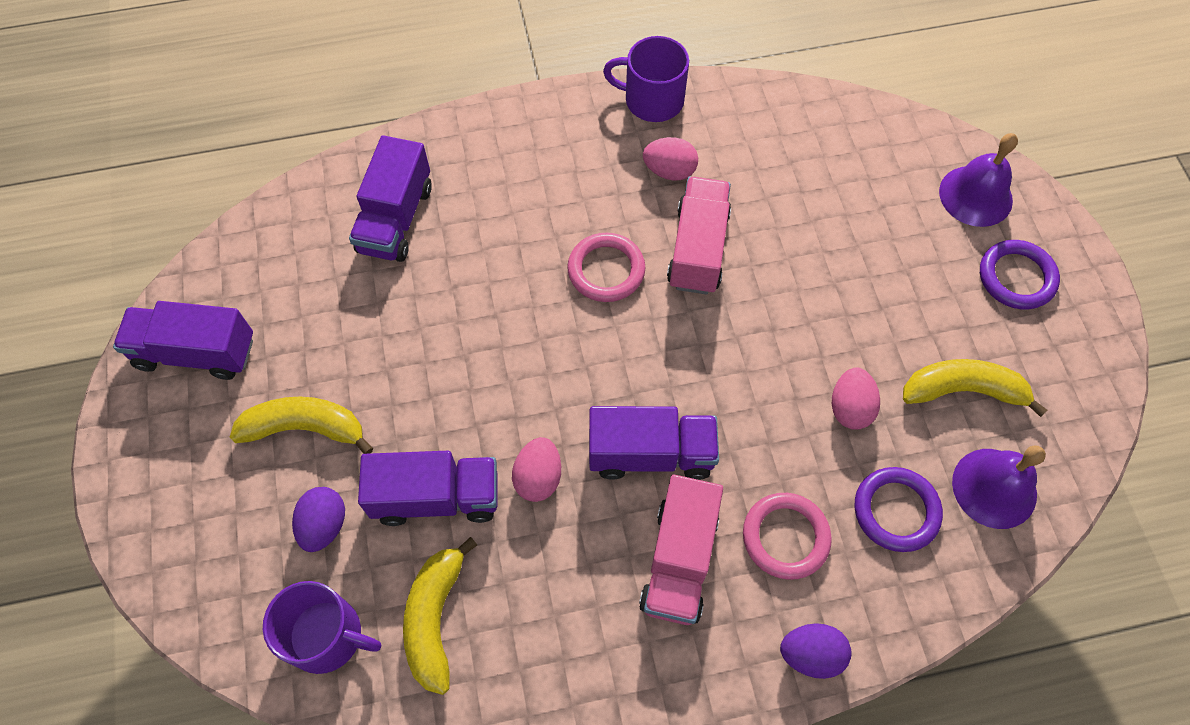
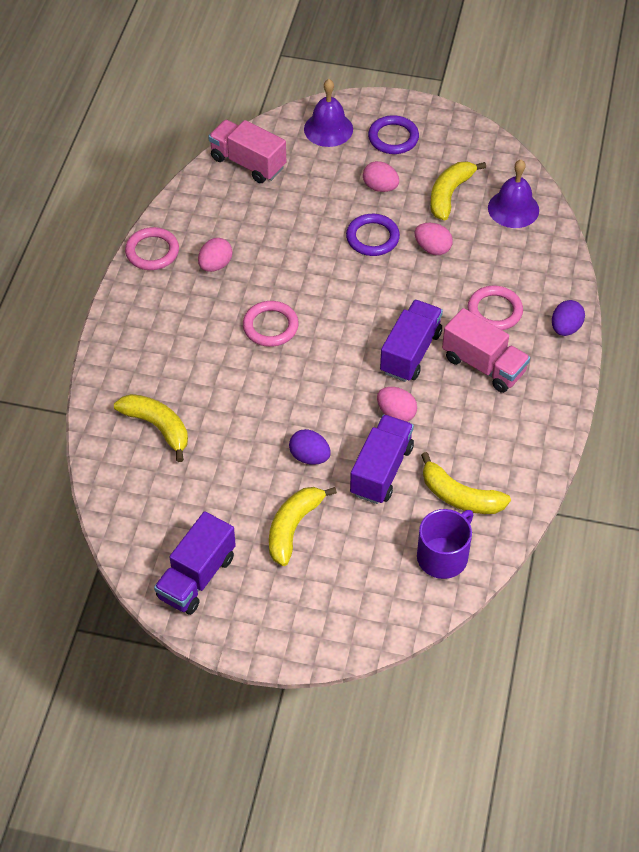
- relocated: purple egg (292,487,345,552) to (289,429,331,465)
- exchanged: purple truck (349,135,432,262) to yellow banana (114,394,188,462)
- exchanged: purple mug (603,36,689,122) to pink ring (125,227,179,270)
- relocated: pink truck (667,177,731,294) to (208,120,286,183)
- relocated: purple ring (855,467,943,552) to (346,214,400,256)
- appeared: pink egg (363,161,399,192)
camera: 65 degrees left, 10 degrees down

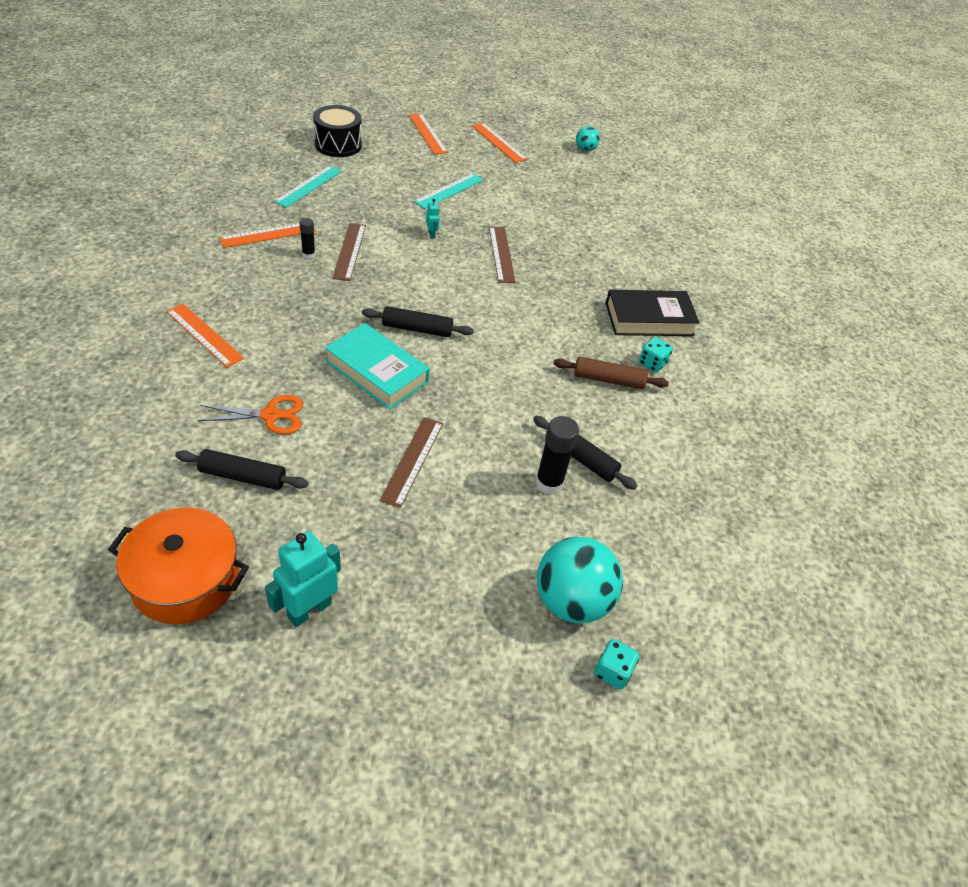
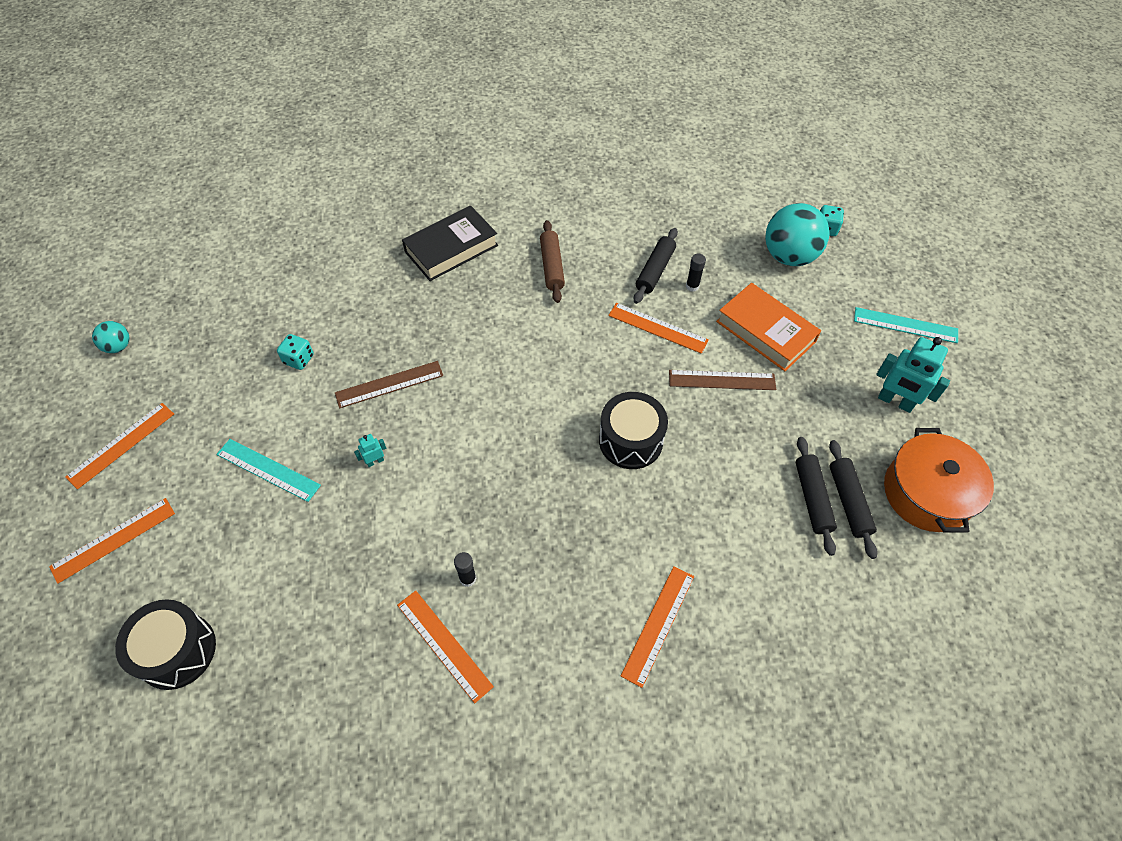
- missing: orange scissors (197,395,303,434)
- relocated: turquoise ruler (274,165,342,208) to (854,307,958,343)
- exchanged: turquoise book (325,323,430,409) to black drum (599,392,668,469)
- missing: brown ruler (333,223,366,281)
- relocated: black rolling pin (362,306,474,337) to (829,440,878,559)
- size: black glue stick (536,416,579,494) = (686,254,706,292) x0.57
- spun: black book (605,290,700,336) = (402,205,498,281) 75 degrees clockwise
- relocated: turquoise dice (639,337,673,372) to (277,334,314,370)
- appeared: orange ruler (608,303,709,354)
- appeared: orange book (716,283,821,371)
camera: 100 degrees left, 10 degrees up

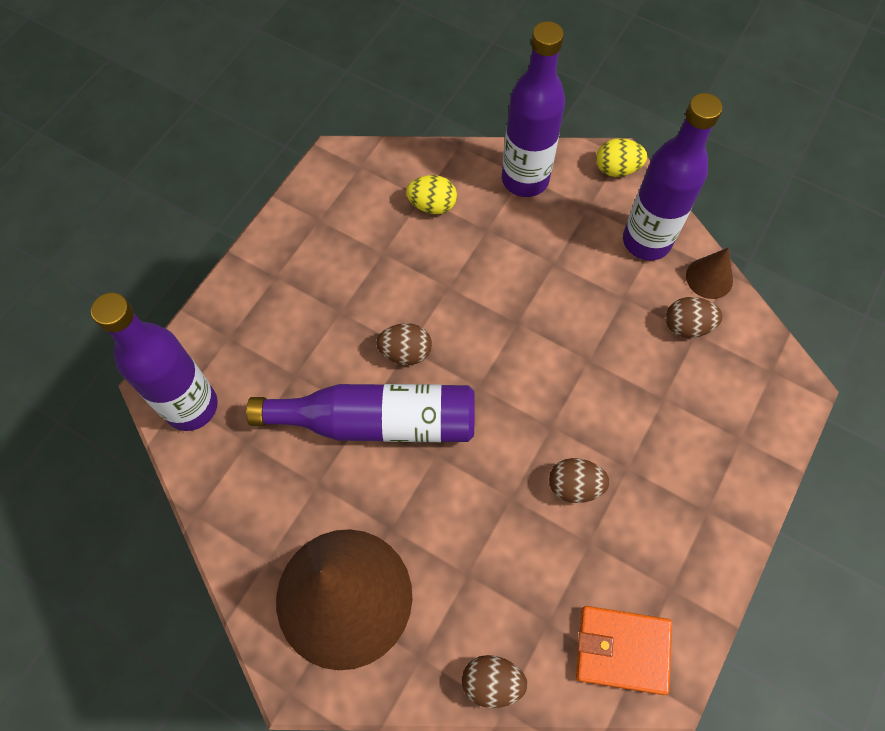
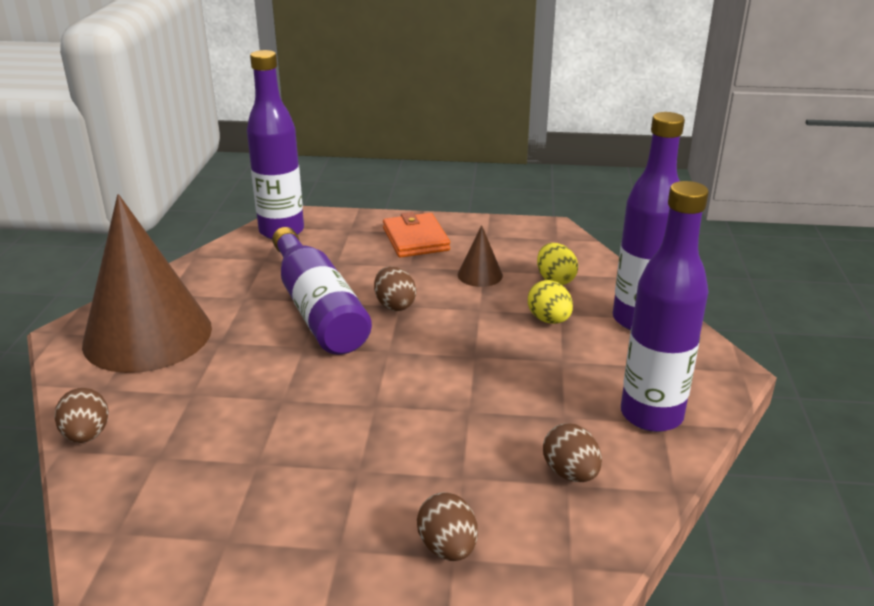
- relocated: brown egg (549,458,610,503) to (417,492,478,561)
- relocated: orange wallet (576,606,672,695) to (383,212,450,258)
- relocated: yellow egg (596,138,647,177) to (528,280,573,324)
- relocated: brown cone (686,248,733,299) to (458,225,503,287)
camera: 65 degrees right, 35 degrees down

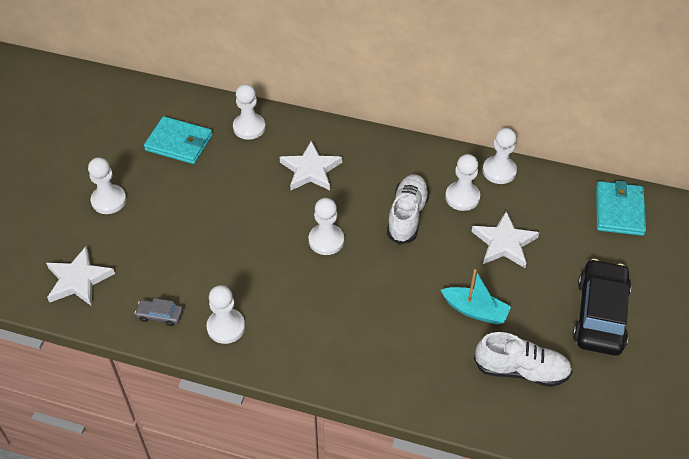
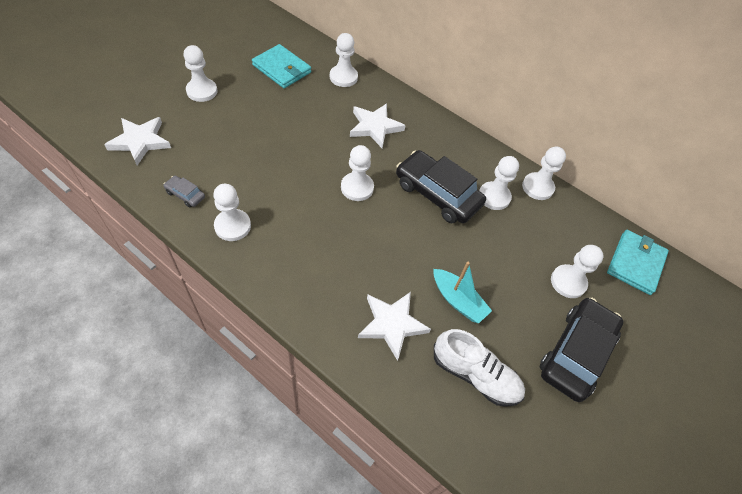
- exchanged: white shoe (387,174,430,245) to black car (396,150,486,223)
- relocated: white star (471,211,539,268) to (358,292,431,361)
- appeared: white pawn (551,245,604,298)
camera: 15 degrees right, 5 degrees up

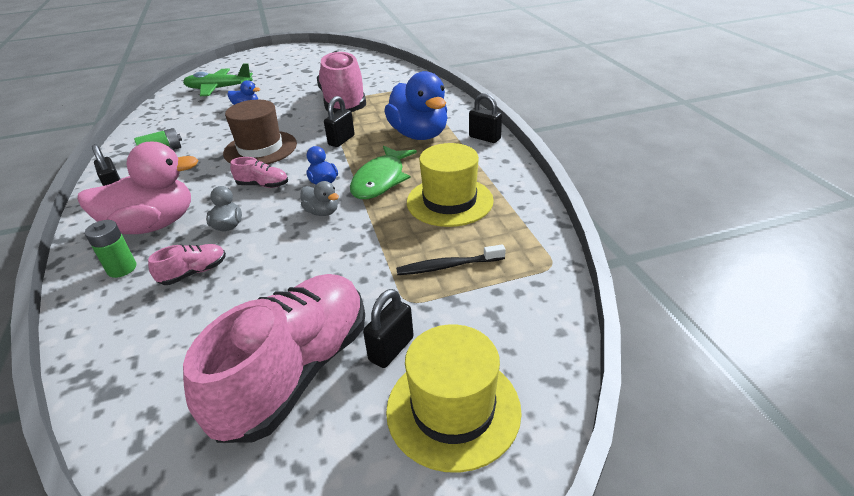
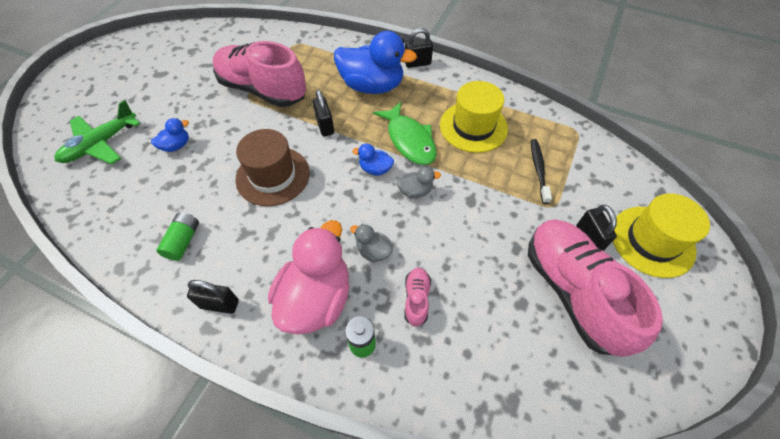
- missing: pink shoe (230,157,288,188)
- spun: black toothbrush (396,244,506,275) = (531,139,552,204) 150 degrees clockwise
camera: 50 degrees left, 20 degrees up

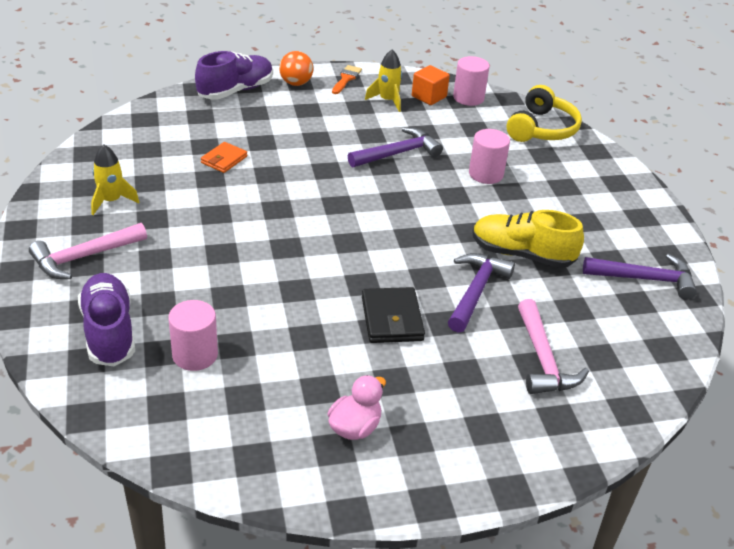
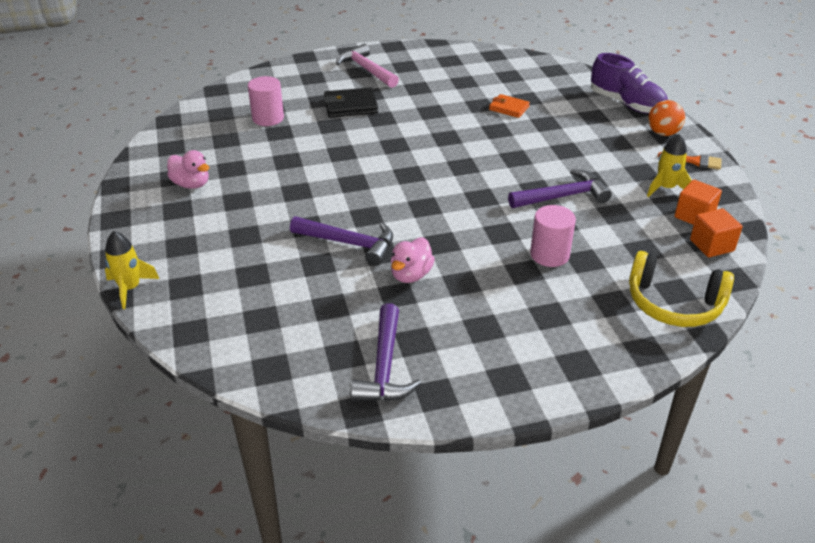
- missing: purple shoe (78,273,135,366)
- relocated: yellow rocket (91,145,139,215) to (105,231,159,309)
- spun: purple hammer (348,127,443,167) = (508,169,611,208) 75 degrees counterclockwise
- relocated: black wallet (362,287,425,343) to (324,87,378,118)
- exchanged: pink cylinder (453,56,490,106) to orange cube (690,208,743,257)
- exchanged: yellow shoe (472,210,584,268) to pink duck (391,237,435,283)
- missing: pink hammer (518,299,589,394)
camera: 90 degrees right, 0 degrees up

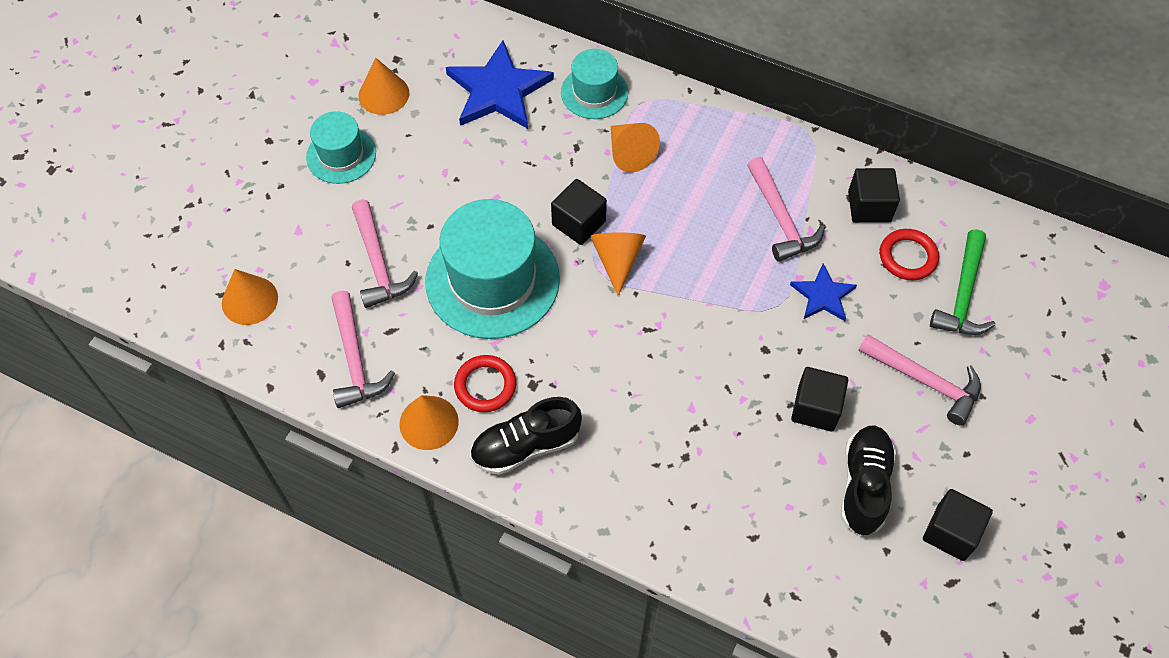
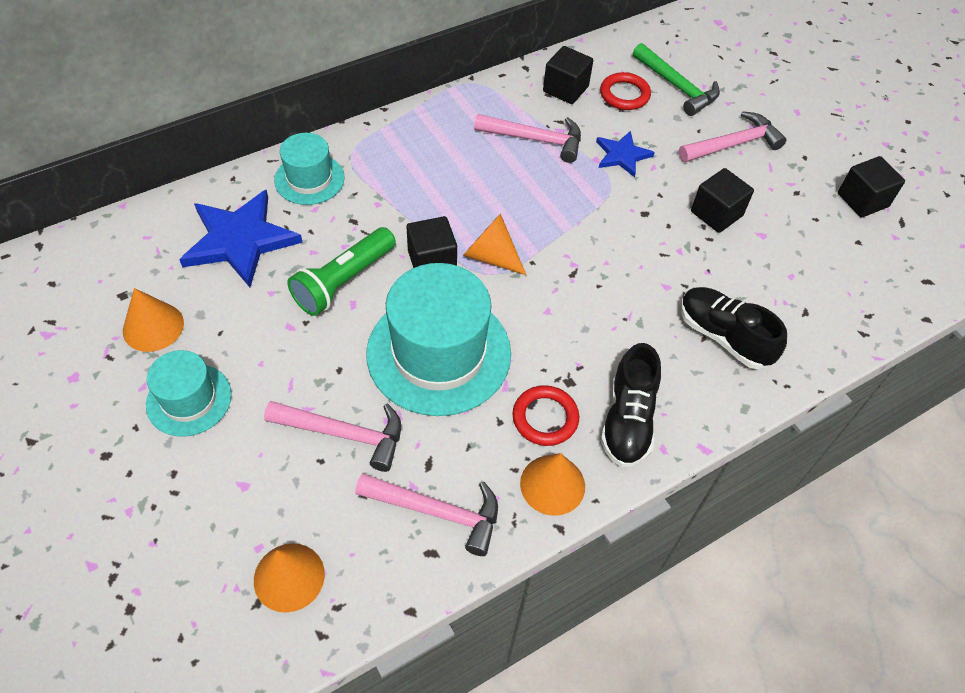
- missing: orange cone (611,123,660,173)
- relocated: black shoe (841,426,896,536) to (681,287,787,369)
- appeared: green flashlight (287,227,396,316)
camera: 60 degrees left, 5 degrees down

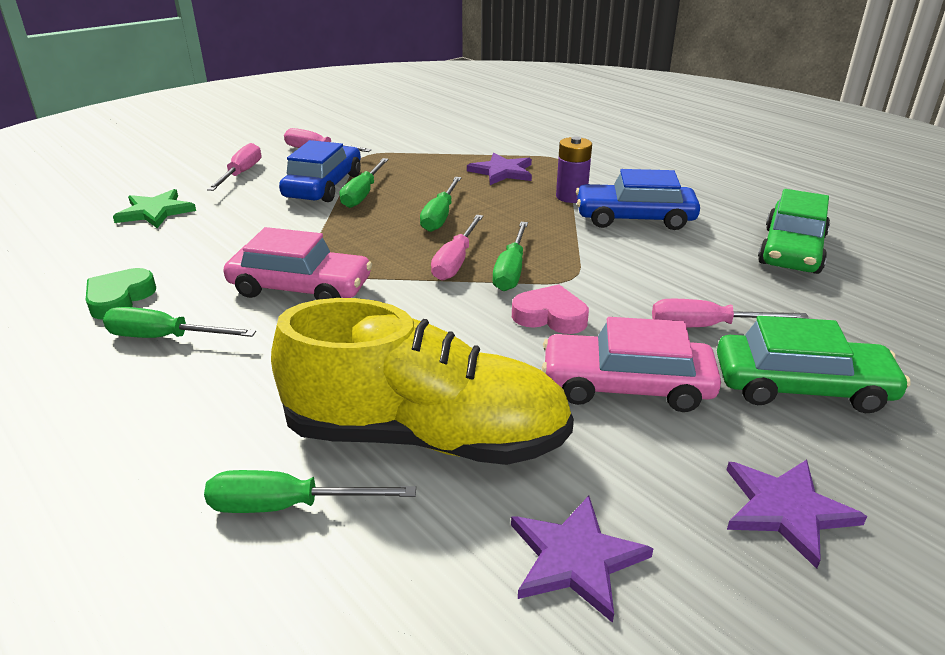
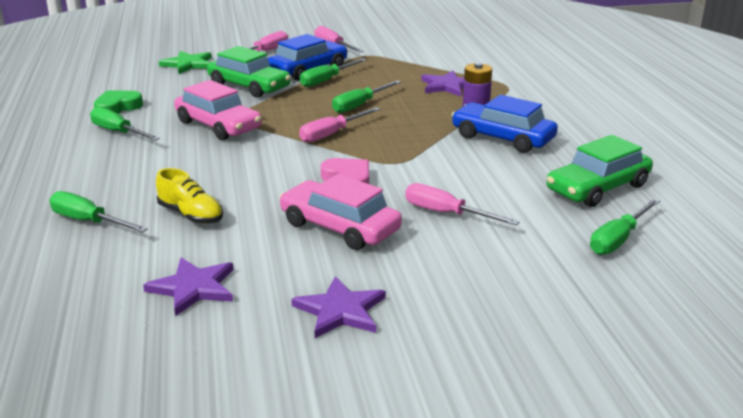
- size: yellow shoe (271,298,574,465) = (156,168,223,224) x0.45
- relocated: green screwdriver (493,222,528,291) to (590,198,660,255)
- relocated: green car (717,316,911,413) to (207,46,291,98)
camera: 30 degrees right, 5 degrees down

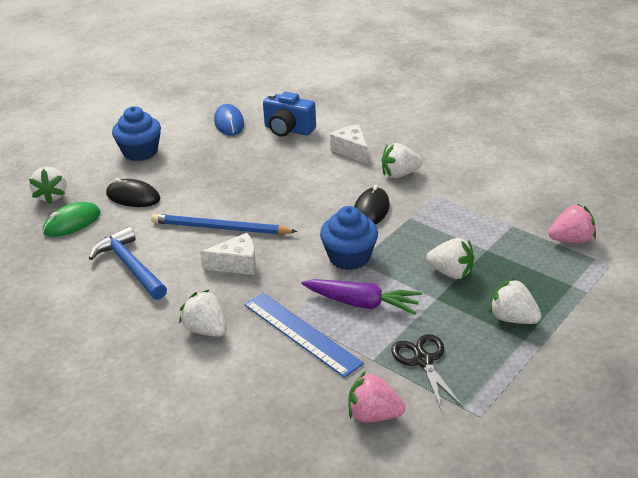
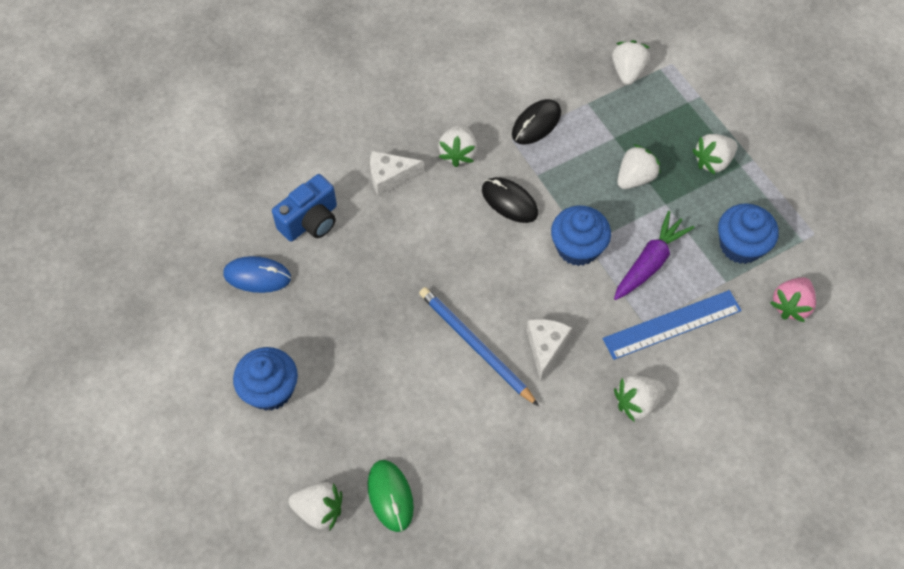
- missing: blue hammer (89,226,167,300)
- relocated: black mouse (106,178,161,207) to (512,99,561,145)
- spun: blue pencil (151,214,297,234) = (419,287,539,406) 105 degrees clockwise
- exchanged: black scissors (391,334,463,411) to blue cupcake (718,203,779,264)
- colour: pink strawberry (548,204,596,243) to white strawberry (612,40,650,85)
camera: 70 degrees left, 25 degrees up

